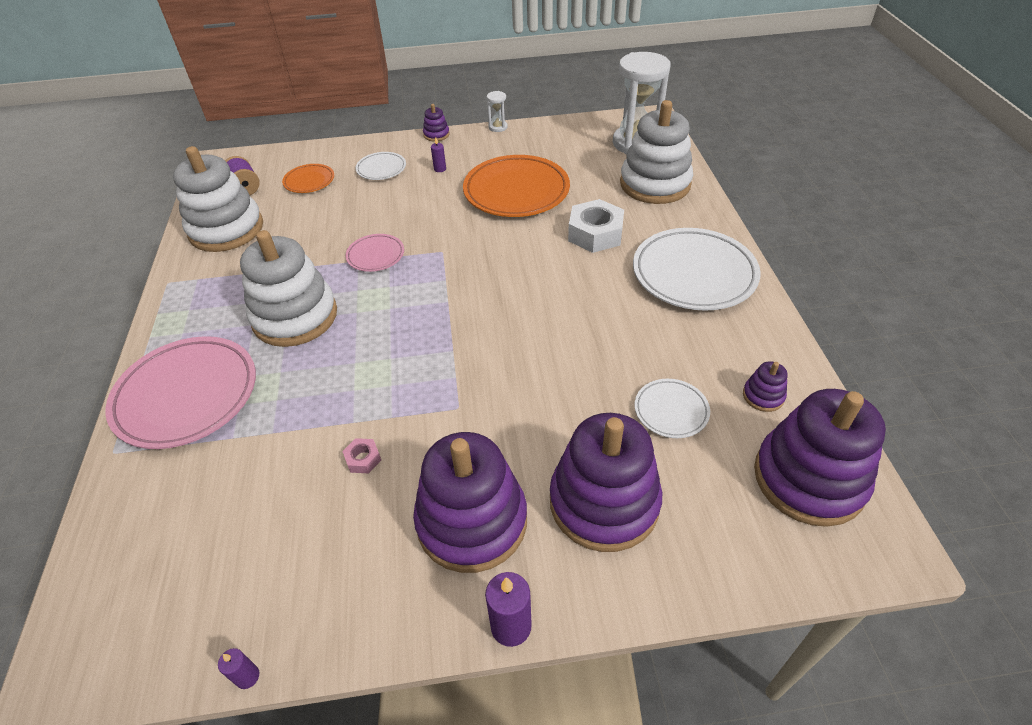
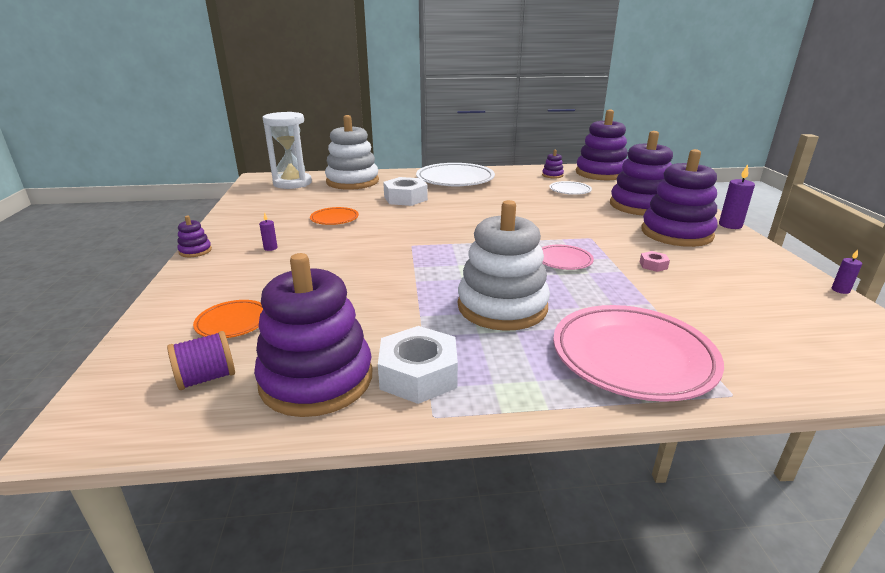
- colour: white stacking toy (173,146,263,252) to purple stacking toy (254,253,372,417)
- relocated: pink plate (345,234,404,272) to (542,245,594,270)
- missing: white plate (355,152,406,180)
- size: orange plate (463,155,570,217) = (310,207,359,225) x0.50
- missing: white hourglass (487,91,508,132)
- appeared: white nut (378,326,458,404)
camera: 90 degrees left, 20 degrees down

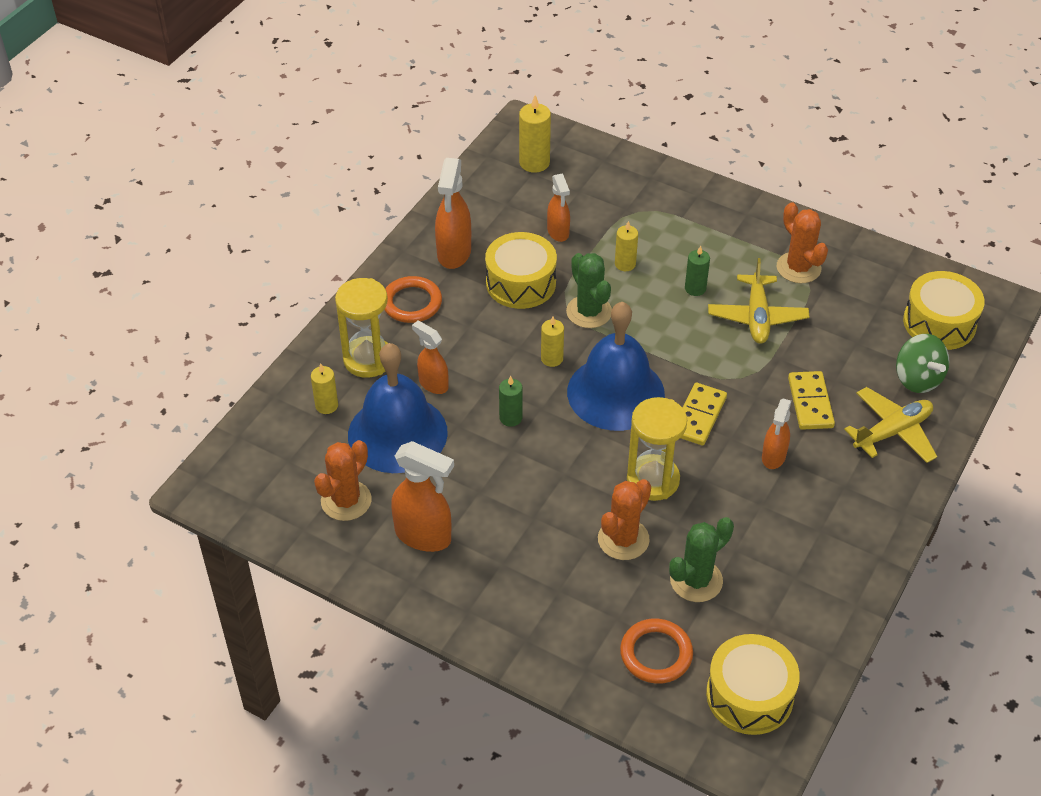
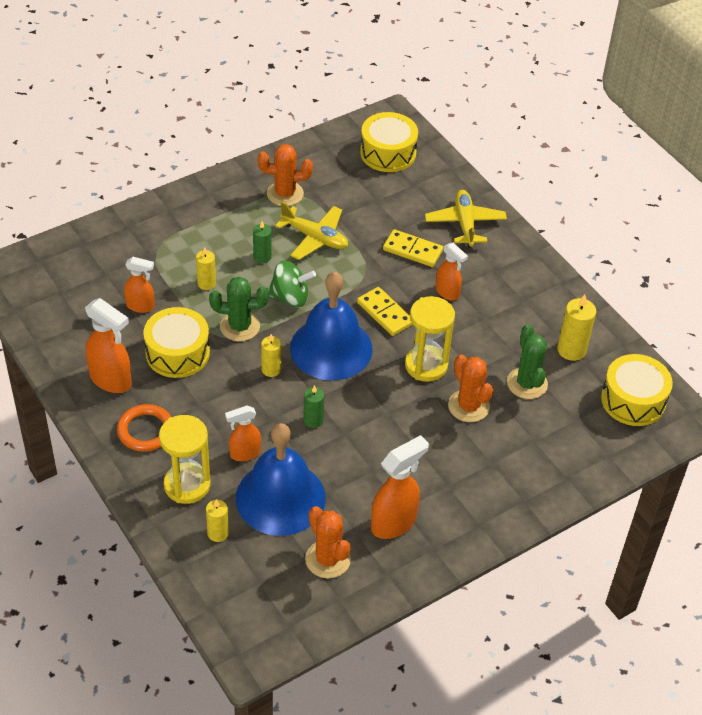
- relocated: yellow candle (519,95,551,173) to (557,294,596,361)
- missing: orange ring (620,618,693,684)
- relocated: green spinning top (896,334,950,393) to (268,261,316,307)
camera: 65 degrees left, 0 degrees up

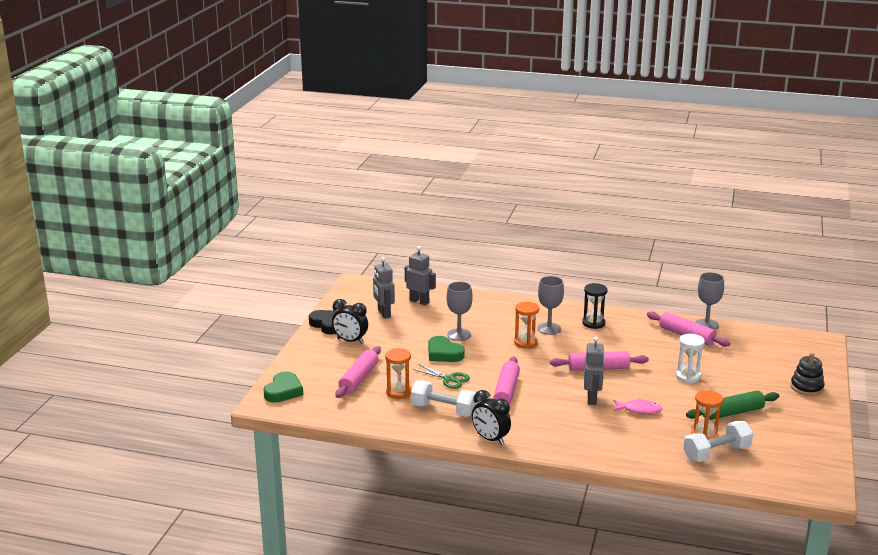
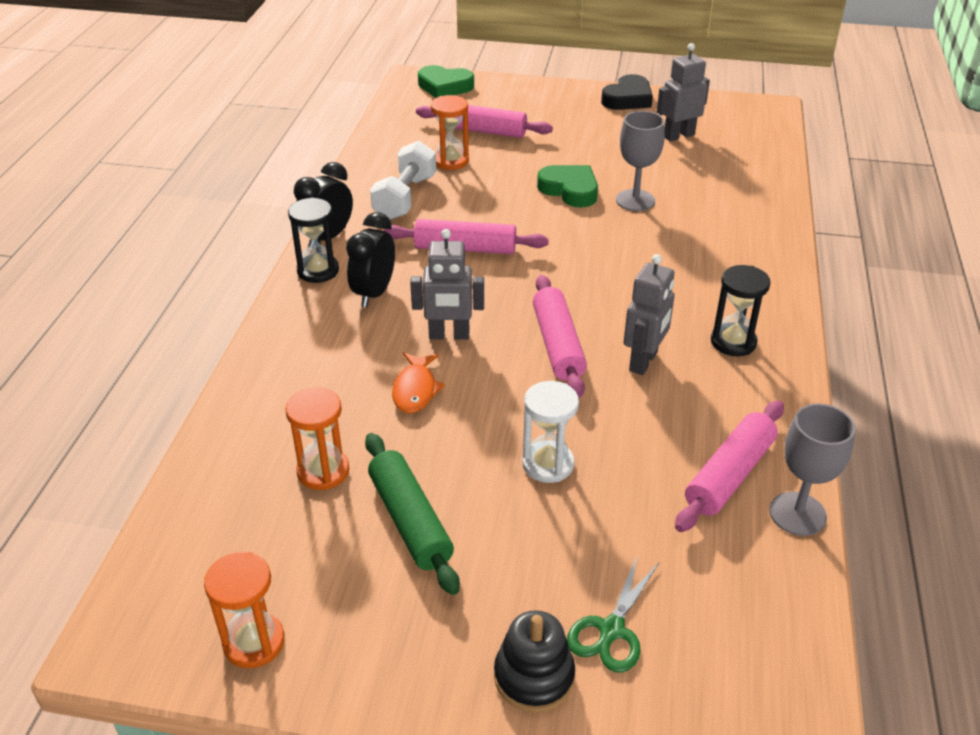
- relocated: black clock (332,299,368,344) to (346,212,395,308)
- relocated: grey robot (405,246,436,305) to (624,254,675,375)
- relocated: green scissors (413,364,470,389) to (567,556,659,673)
- spun: green heart (428,336,465,362) = (537,165,598,208) 90 degrees clockwise
- relocated: orange hourglass (514,302,539,349) to (204,552,285,668)
- missing: grey goblet (538,276,564,335)
- colour: pink fish (613,398,662,414) to orange fish (392,352,445,414)
- missing: white dumbbell (683,421,753,462)
- appeared: black hourglass (288,197,339,283)
camera: 85 degrees right, 15 degrees up

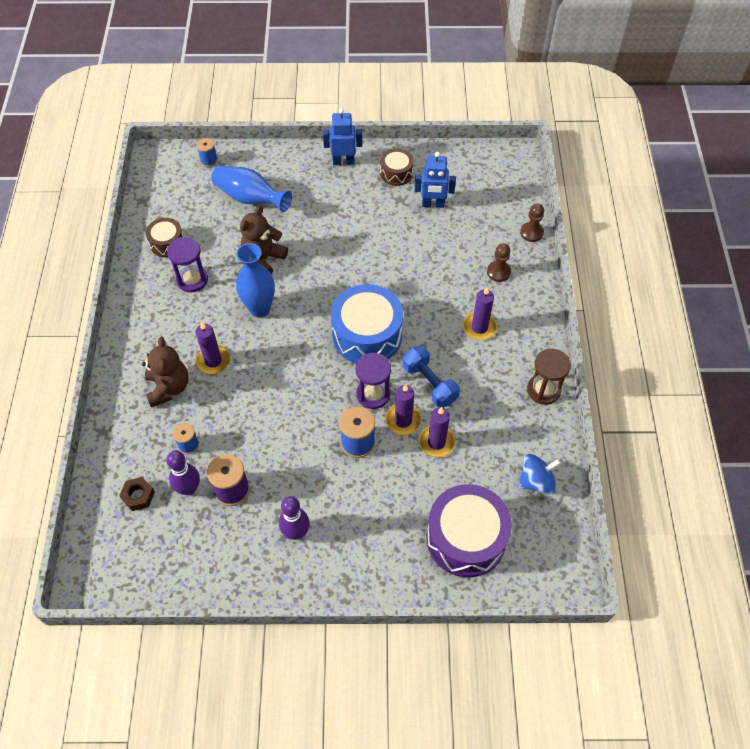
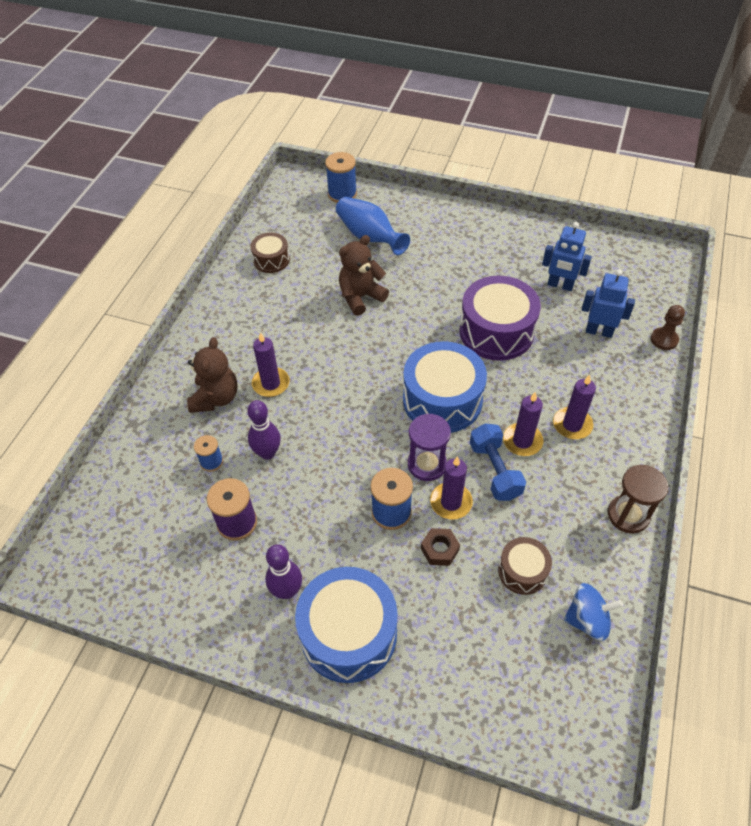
- relocated: brown nut (119,477,155,511) to (421,528,460,566)
- relocated: purple bowling pin (166,451,200,495) to (247,400,281,460)
- missing: purple hourglass (167,237,208,293)
- size: blue spool (197,138,218,167) = (325,152,357,203) x1.64
- missing: blue vase (236,243,275,317)
- relocated: blue robot (323,108,362,165) to (582,269,635,338)
- relocated: brown drum (380,148,414,186) to (498,537,552,595)
- relocated: purple candle (419,407,455,457) to (503,392,544,456)
- relocated: purple drum (426,484,512,577) to (459,276,541,361)
- missing: brown pawn (487,243,511,282)
- appeared: blue drum (295,567,398,683)
camera: 20 degrees right, 5 degrees down

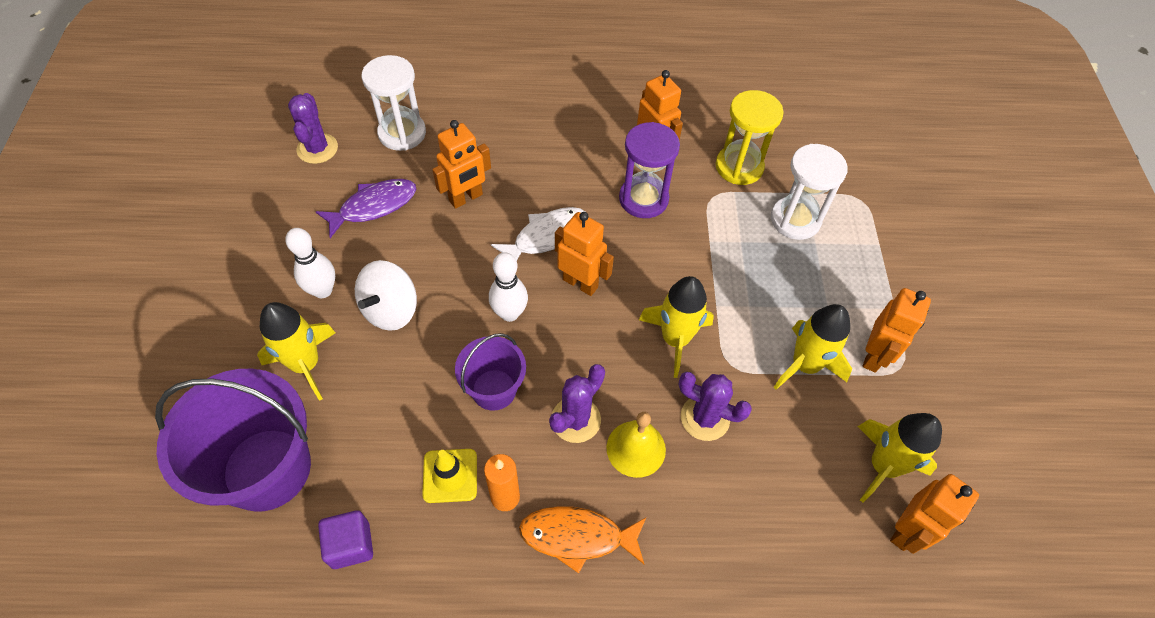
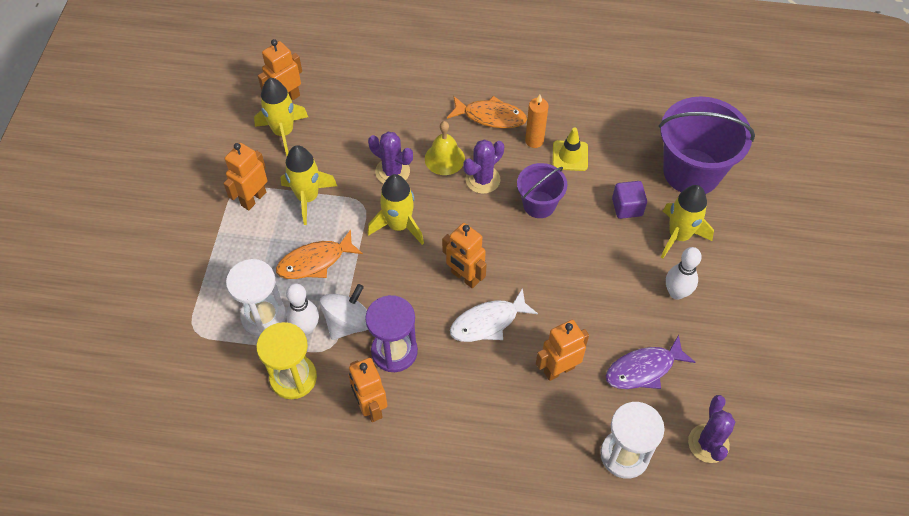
- relocated: purple cube (318,510,373,569) to (612,181,647,219)
- relocated: white spinning top (355,260,417,331) to (320,284,368,340)
- relocated: white bowling pin (489,253,528,322) to (286,283,319,335)
- appeared: orange fish (276,229,363,279)
camera: 170 degrees left, 0 degrees up

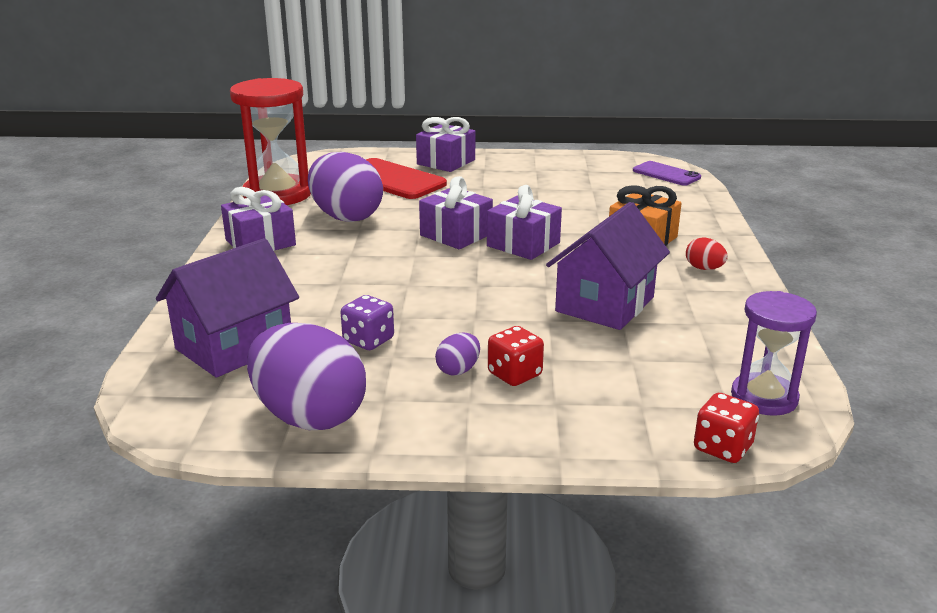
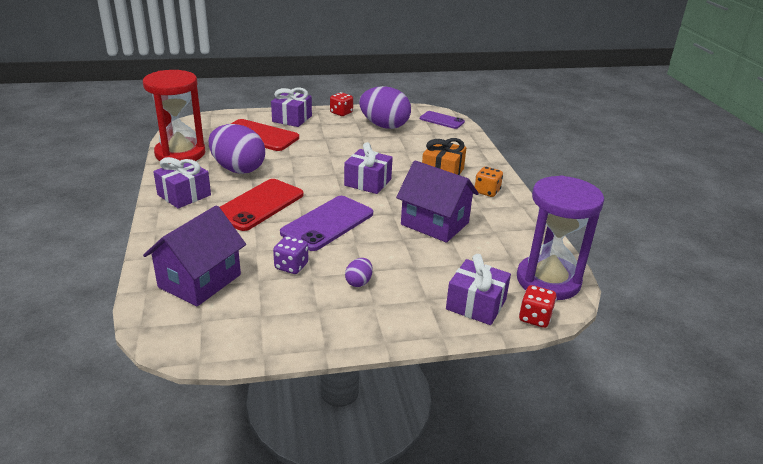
- relocated: purple egg (247,323,366,430) to (359,86,411,129)
- relocated: purple gift (419,176,493,249) to (446,254,511,325)
- relocated: red dice (488,326,544,386) to (330,92,353,116)
- spun: purple house (546,202,670,330) = (396,160,479,243) 75 degrees counterclockwise
- exchanged: red egg (686,237,728,270) to orange dice (475,167,503,197)
- size: purple hourglass (731,291,817,416) = (517,175,604,300) x1.61
- appeared: red phone (220,179,304,231)
- appeared: purple phone (280,196,373,251)
camera: 15 degrees left, 5 degrees up

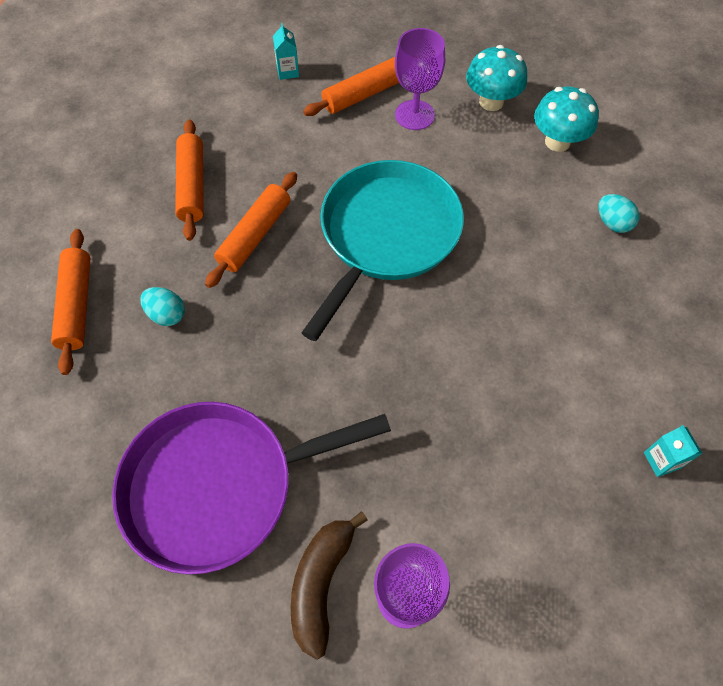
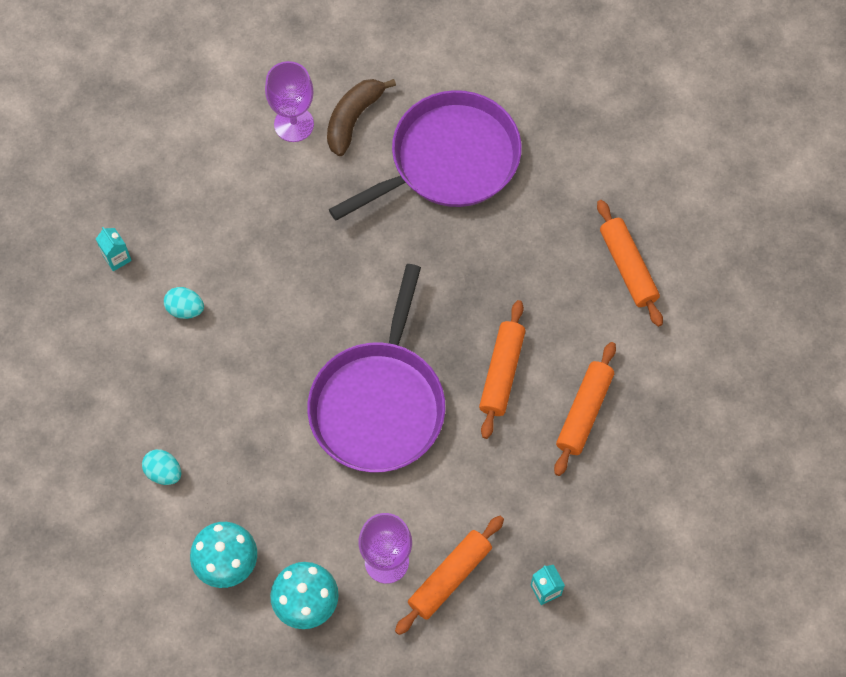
- relocated: turquoise egg (140,287,185,326) to (164,287,204,319)
- spun: orange rolling pin (175,120,204,241) = (554,342,616,476) 45 degrees clockwise
- spun: brown banana (290,511,368,660) = (327,79,396,156) 150 degrees counterclockwise
- colour: turquoise pan (301,160,464,341) to purple pan (307,264,445,473)
camera: 165 degrees right, 5 degrees up

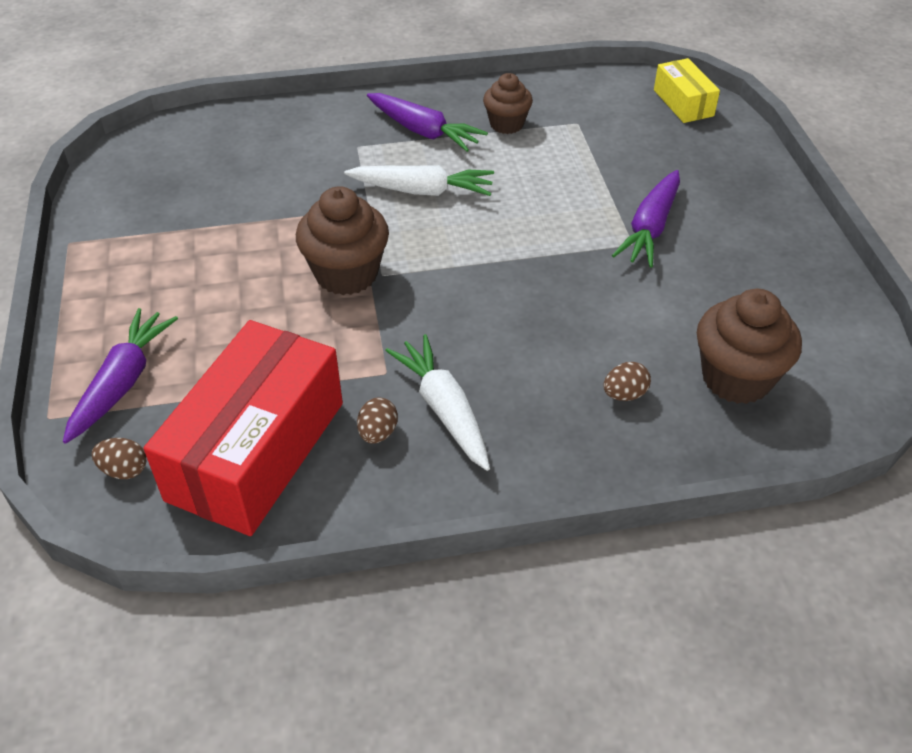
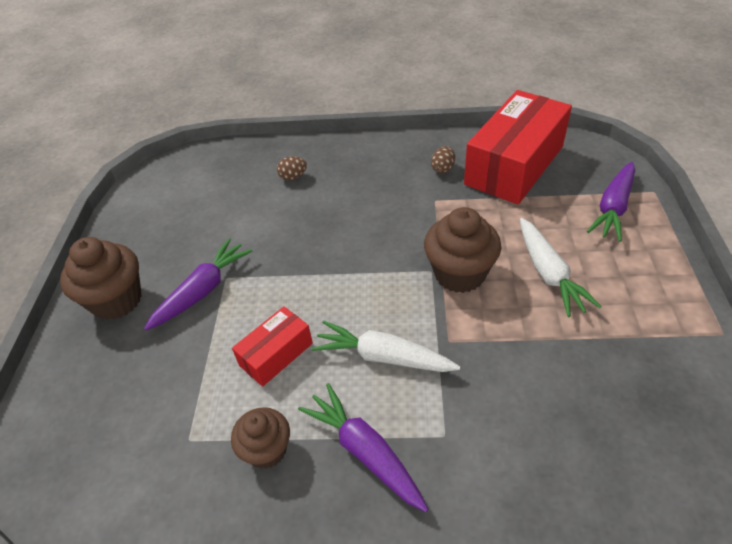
- missing: brown egg (92,438,146,479)
- relocated: white carrot (385,334,490,471) to (520,218,602,317)
- missing: yellow box (654,58,720,123)
- relocated: brown cupcake (697,289,802,404) to (60,237,142,320)
- appeared: red box (232,306,313,387)
camera: 165 degrees left, 0 degrees up

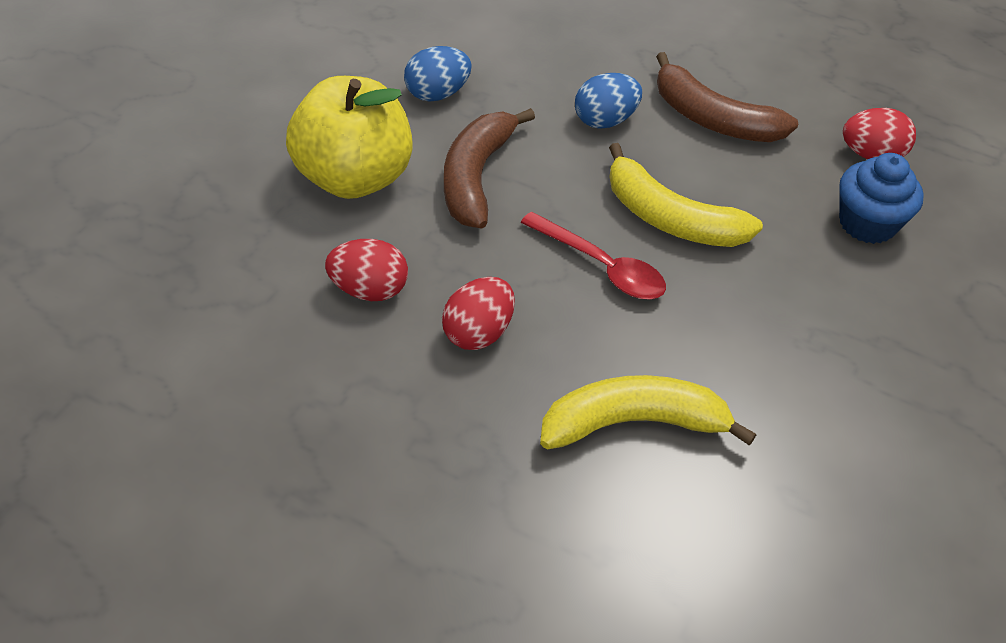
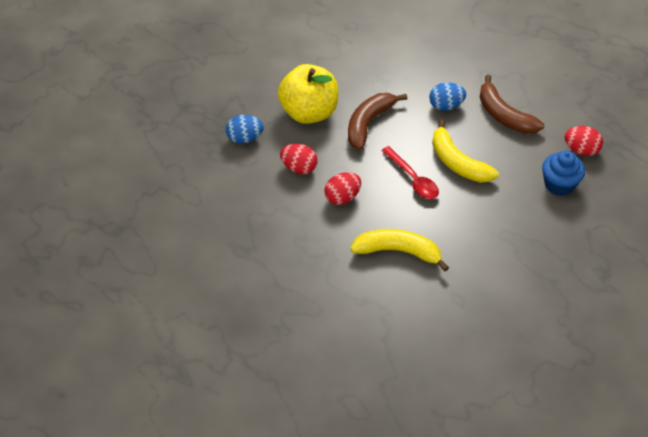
- relocated: blue egg (404,46,472,102) to (226,115,264,144)
camera: 20 degrees right, 0 degrees up

